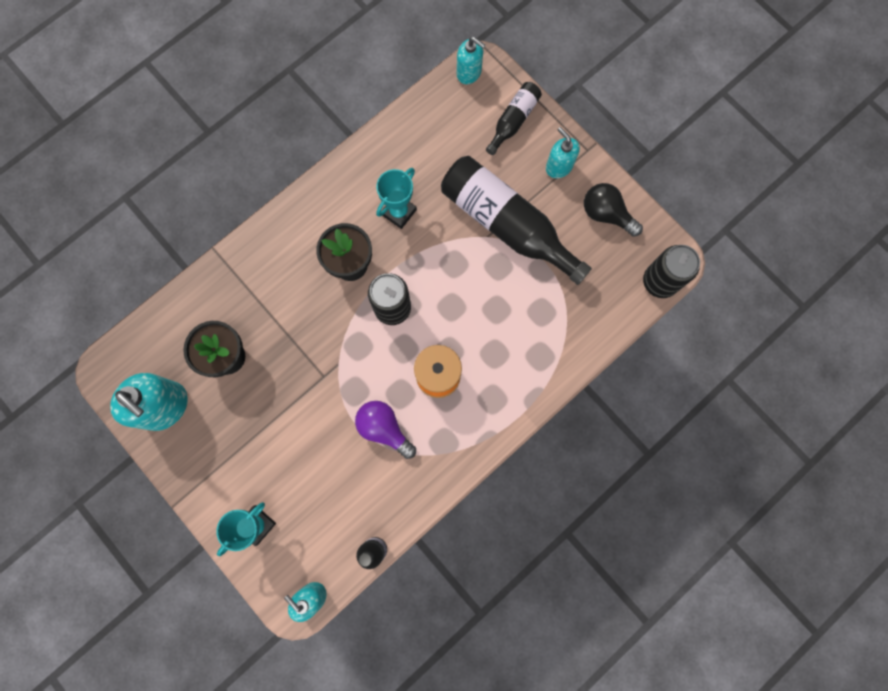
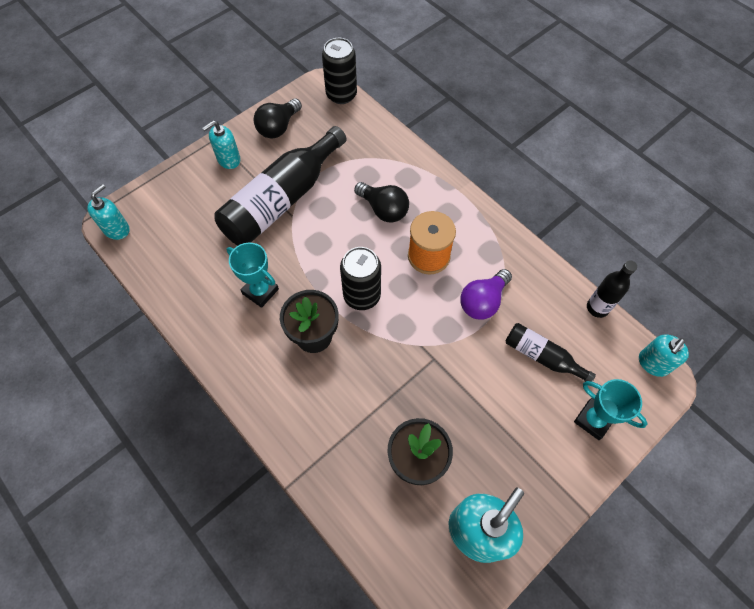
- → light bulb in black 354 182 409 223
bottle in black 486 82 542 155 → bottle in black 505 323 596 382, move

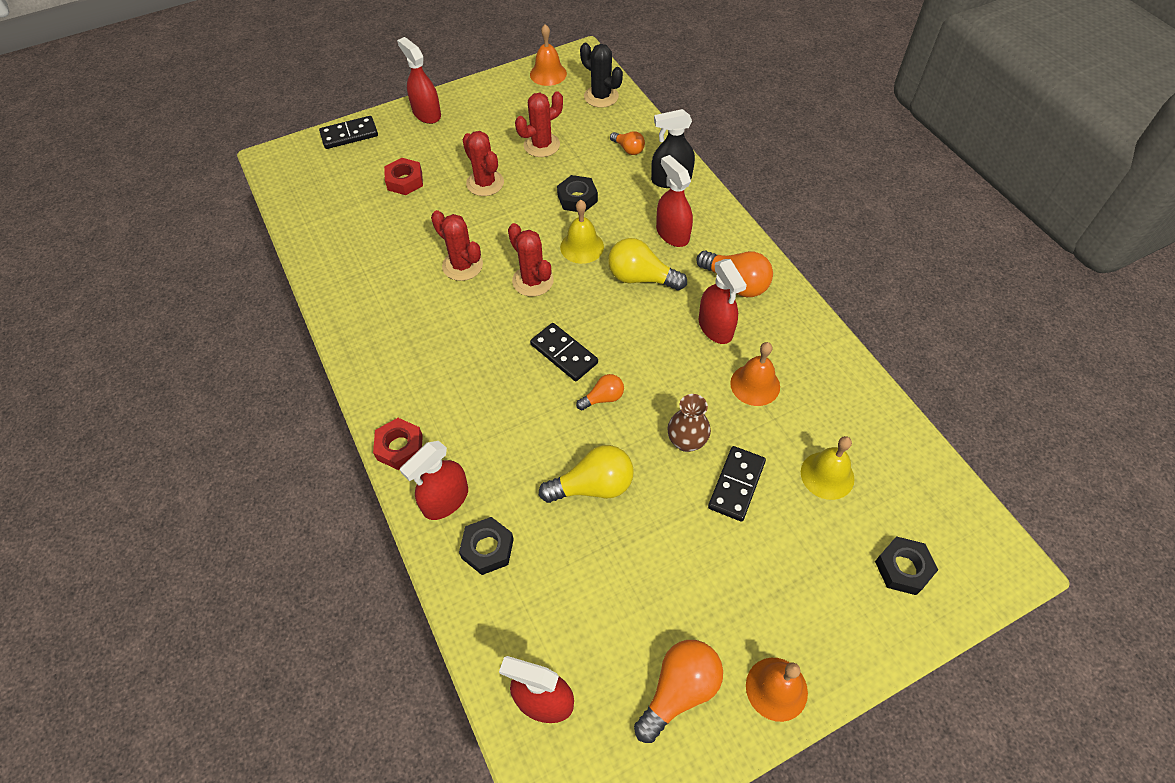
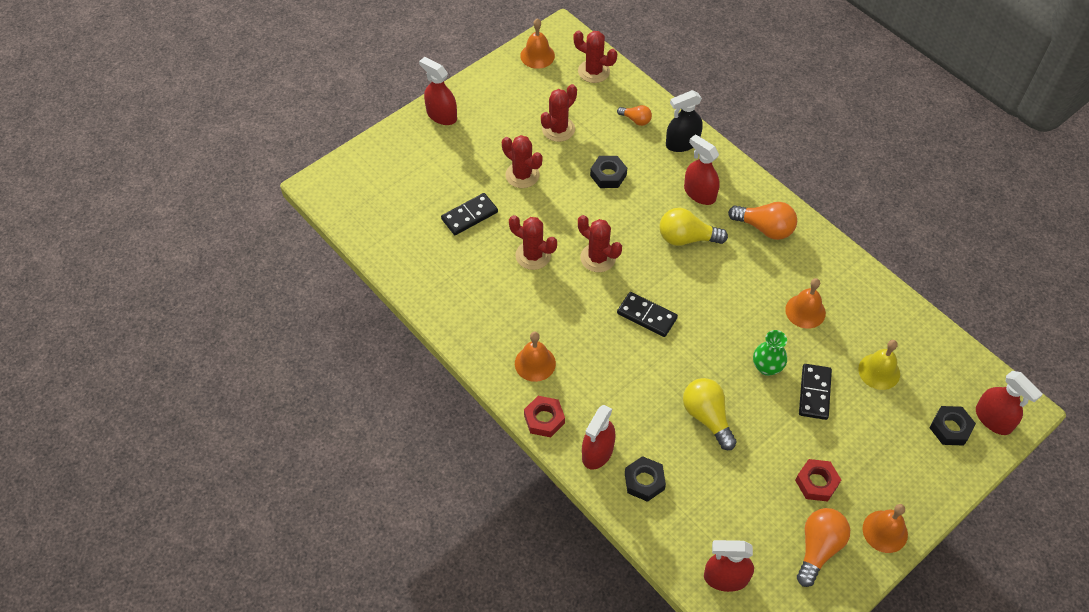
domino in black 319 116 378 149 → domino in black 441 193 498 235, move
- → bell in orange 515 332 556 382
cactus in black 580 43 623 108 → cactus in red 573 30 617 83
light bulb in yellow 539 445 634 503 → light bulb in yellow 683 378 737 450, 90 degrees counterclockwise
vase in brown 668 394 711 452 → vase in green 753 330 787 376
nut in red 384 158 423 195 → nut in red 795 459 841 502, move
spray bottle in red 699 259 747 344 → spray bottle in red 976 371 1043 435, move
bell in yellow 560 200 604 264 → -
light bulb in orange 576 374 624 410 → -

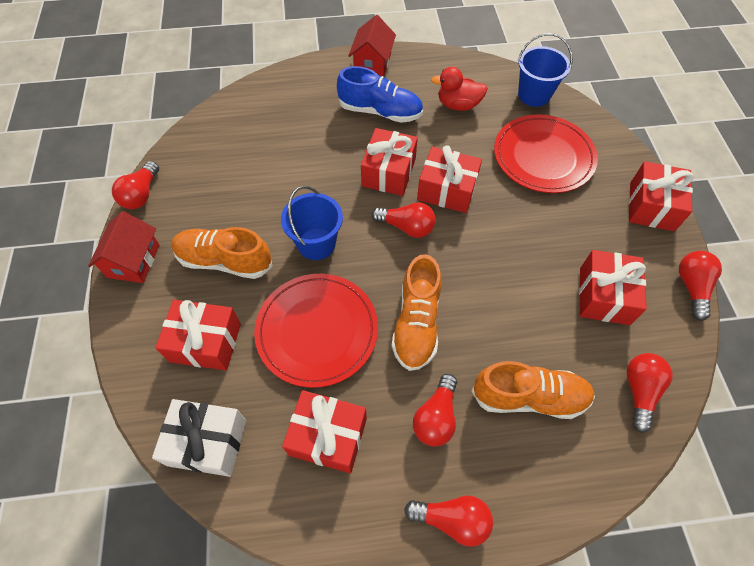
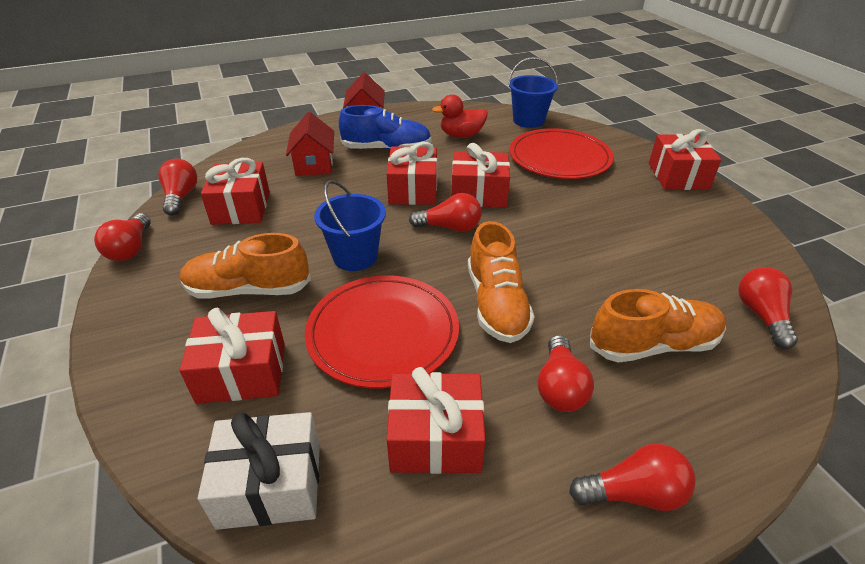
light bulb in red 679 251 722 321 → light bulb in red 158 159 197 216, move
gift in red 579 250 647 325 → gift in red 201 158 270 225, move
house in red 88 211 159 283 → house in red 286 112 334 176, move

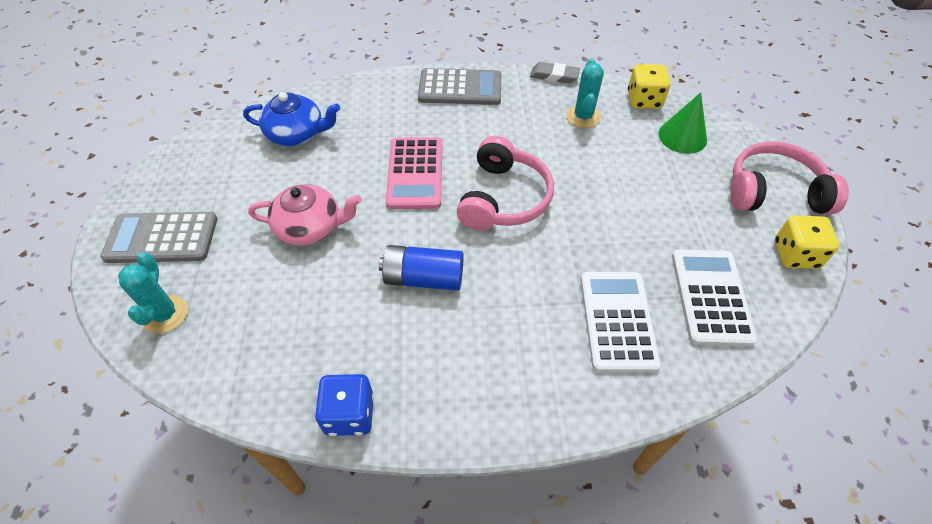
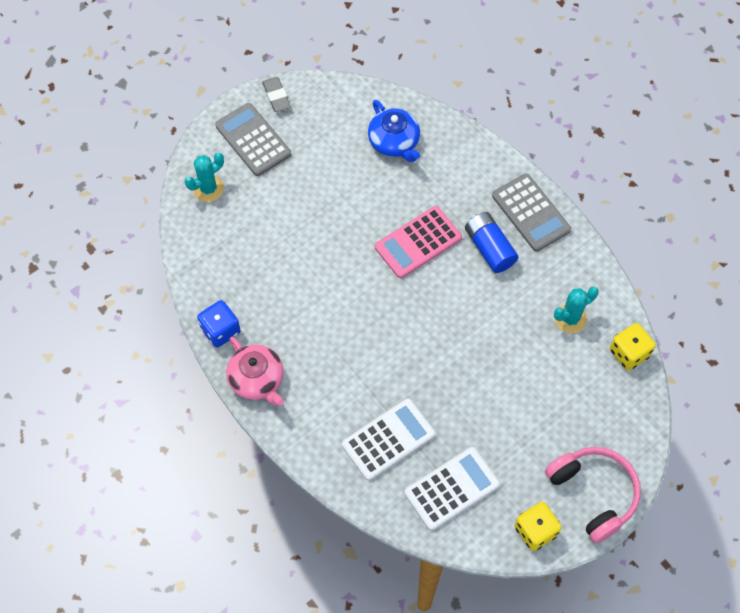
teapot in pink 248 184 362 246 → teapot in pink 226 337 284 406, move
eraser in grey 530 62 580 84 → eraser in grey 262 77 291 112, move
battery in blue 379 245 464 291 → battery in blue 465 212 518 273, move
headphones in pink 457 136 554 230 → -
cone in green 658 92 707 154 → -

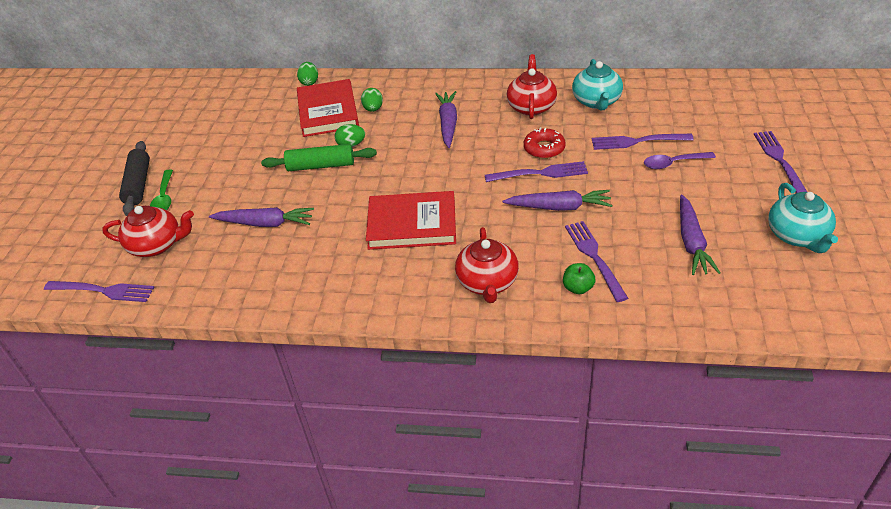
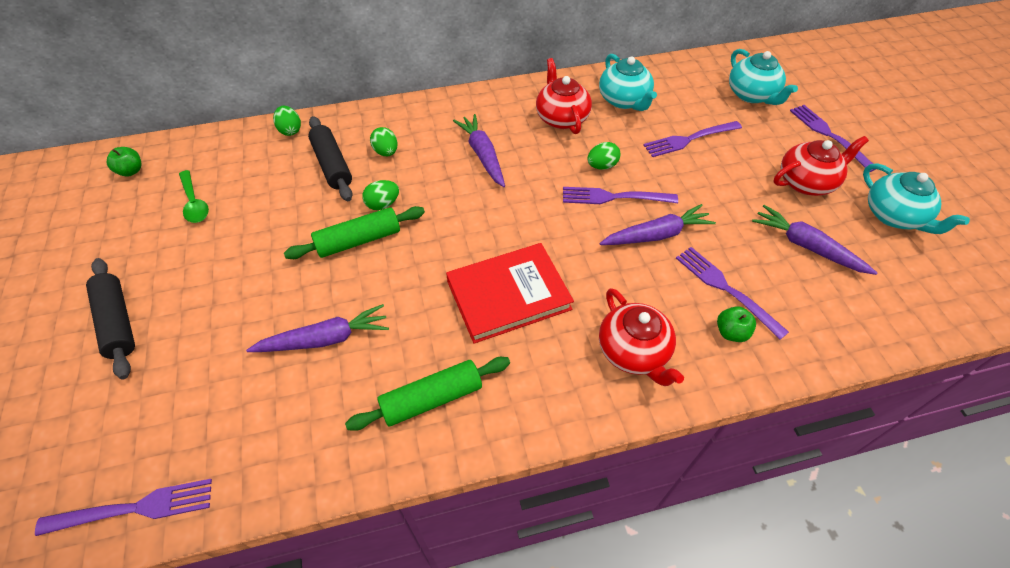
- → apple in green 107 147 142 177
spoon in green 150 169 173 210 → spoon in green 179 170 209 223, move
book in red 297 79 359 137 → rolling pin in black 308 116 353 201
- → rolling pin in green 345 357 510 431
fork in purple 485 161 588 182 → fork in purple 563 187 678 204, 150 degrees counterclockwise
donut in red 524 127 566 159 → egg in green 587 142 621 170
- → teapot in turquoise 729 49 798 105
carrot in purple 680 195 720 275 → carrot in purple 752 205 877 275, 150 degrees clockwise
teapot in red 102 206 194 257 → teapot in red 774 136 869 196, move
spoon in purple 644 152 716 169 → -

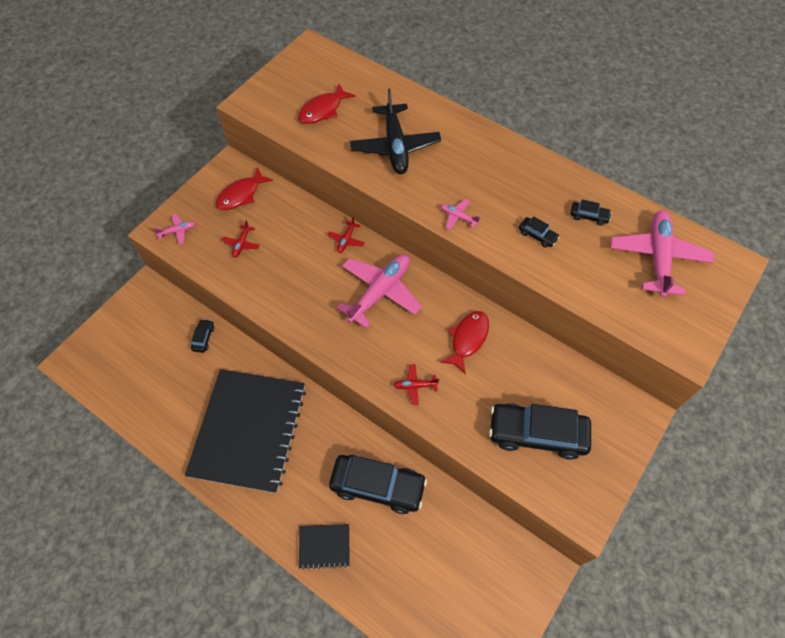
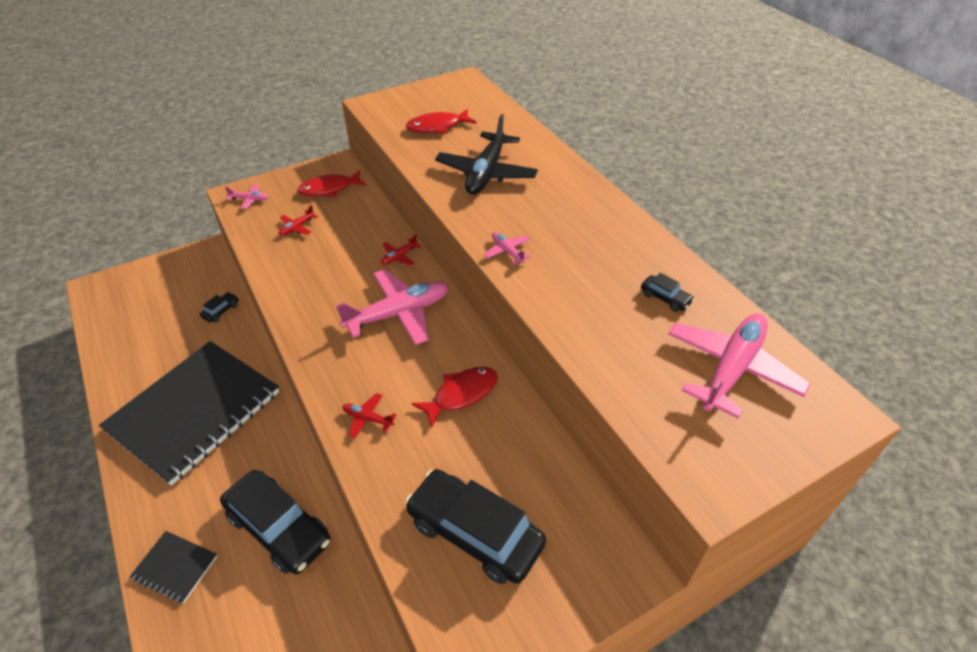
car in black 519 216 560 248 → -

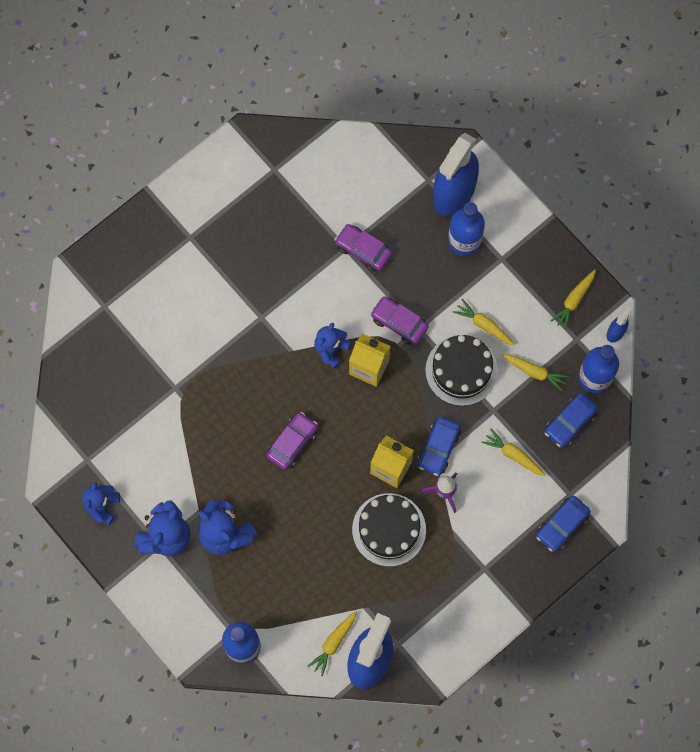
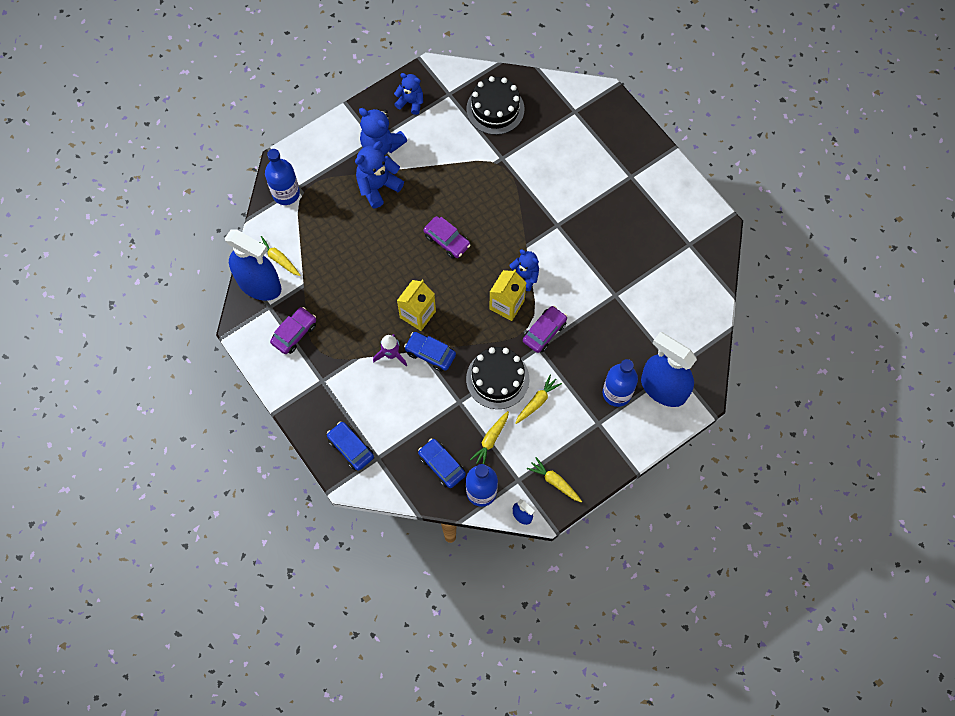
car in purple 335 224 392 272 → car in purple 270 307 316 354, move
cake in black 352 493 426 567 → cake in black 466 76 524 135, move
carrot in yellow 481 429 546 476 → -

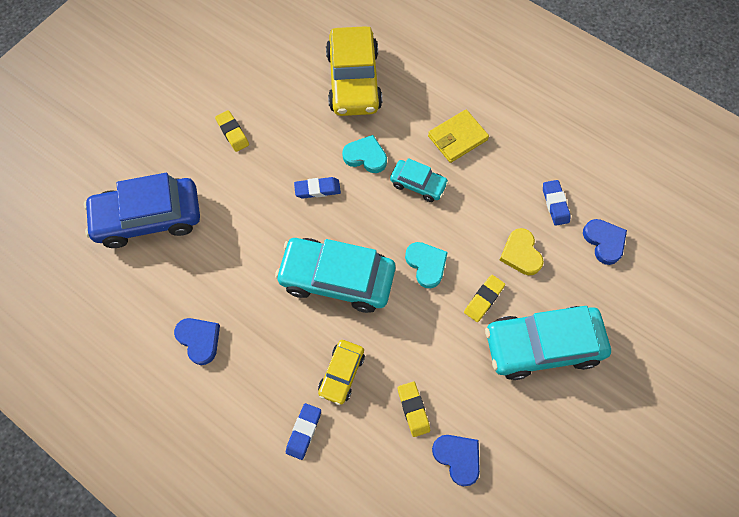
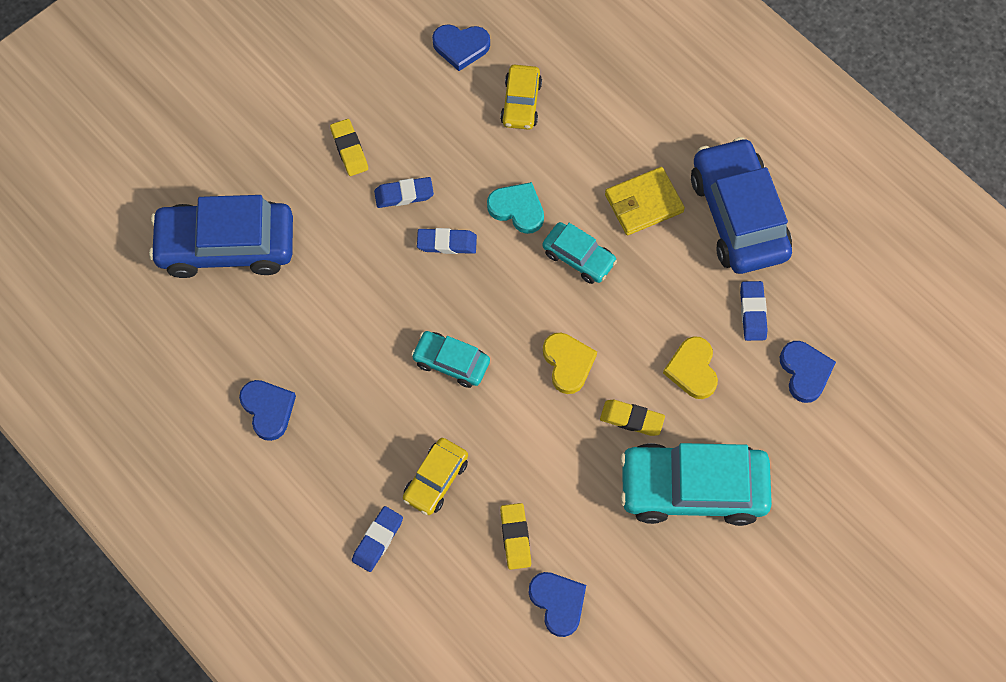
- → eraser in blue 374 177 434 208
car in turquoise 275 238 395 313 → car in turquoise 411 331 490 388, x0.52
- → heart in blue 432 24 490 71
car in yellow 326 26 382 116 → car in yellow 500 65 542 130, x0.52
heart in turquoise 405 242 448 288 → heart in yellow 543 333 597 394
eraser in yellow 464 275 505 322 → eraser in yellow 600 400 665 436, 60 degrees clockwise
- → car in blue 691 137 792 274

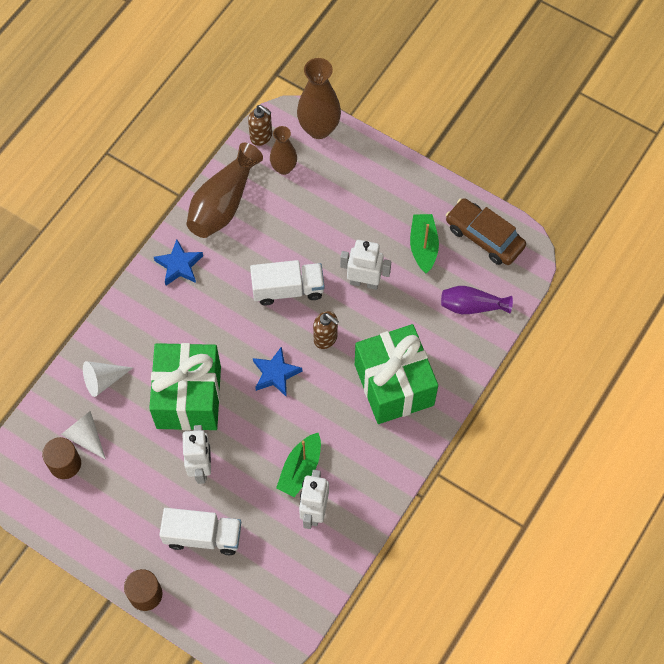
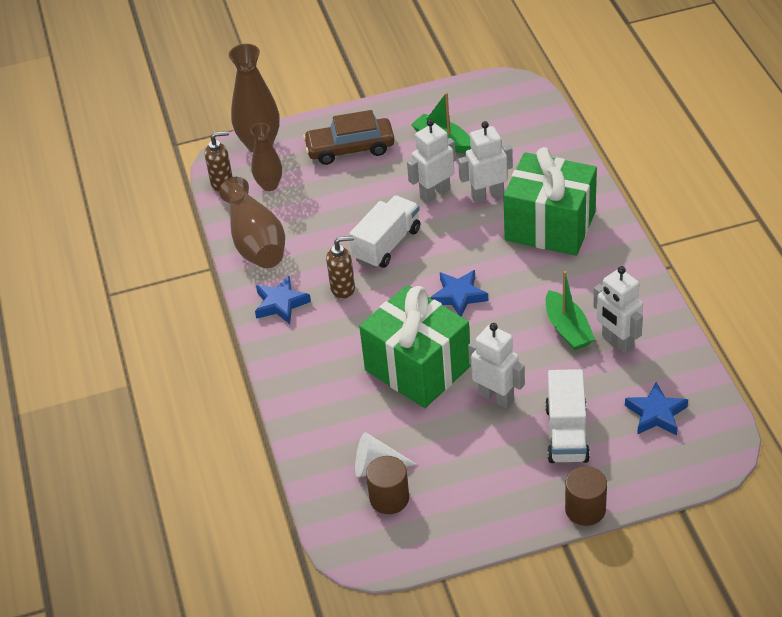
car in brown 446 198 526 265 → car in brown 303 110 395 165, move
soap dispenser in brown 313 311 339 349 → soap dispenser in brown 326 236 355 299, move
- → robot in white 458 121 513 204
truck in white 159 508 241 555 → truck in white 545 369 590 463, 135 degrees clockwise
- → star in blue 625 382 688 435
cone in white 83 361 133 397 → -
vase in purple 441 286 513 314 → -

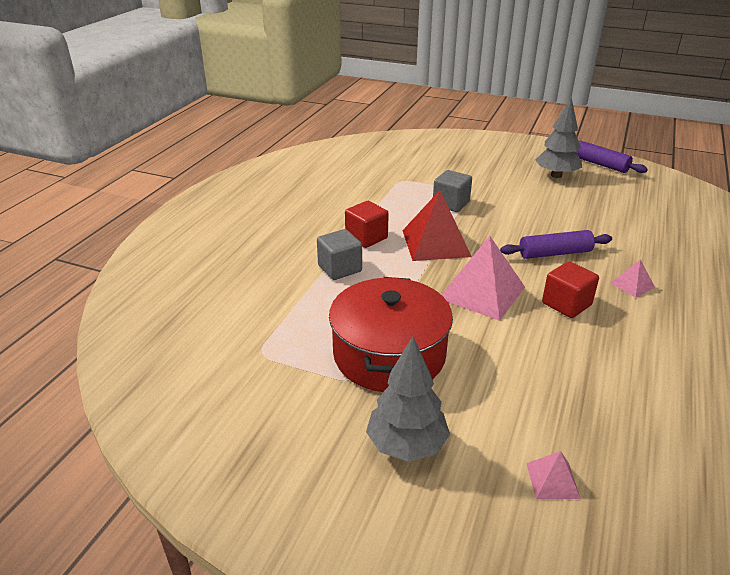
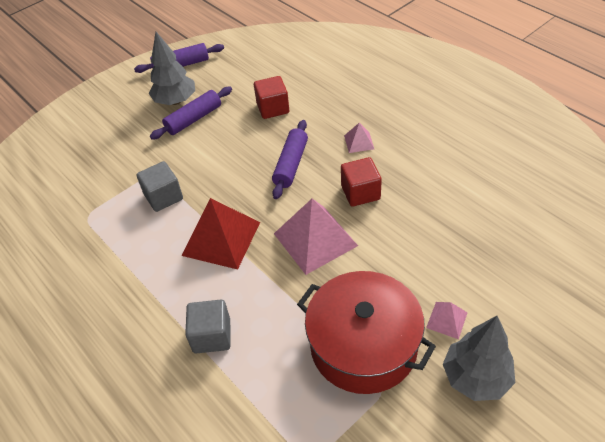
- → rolling pin in purple 150 87 232 140
cube in red 345 201 389 248 → cube in red 254 76 289 119, move
pyramid in pink 526 451 581 499 → pyramid in pink 426 302 468 339, move

